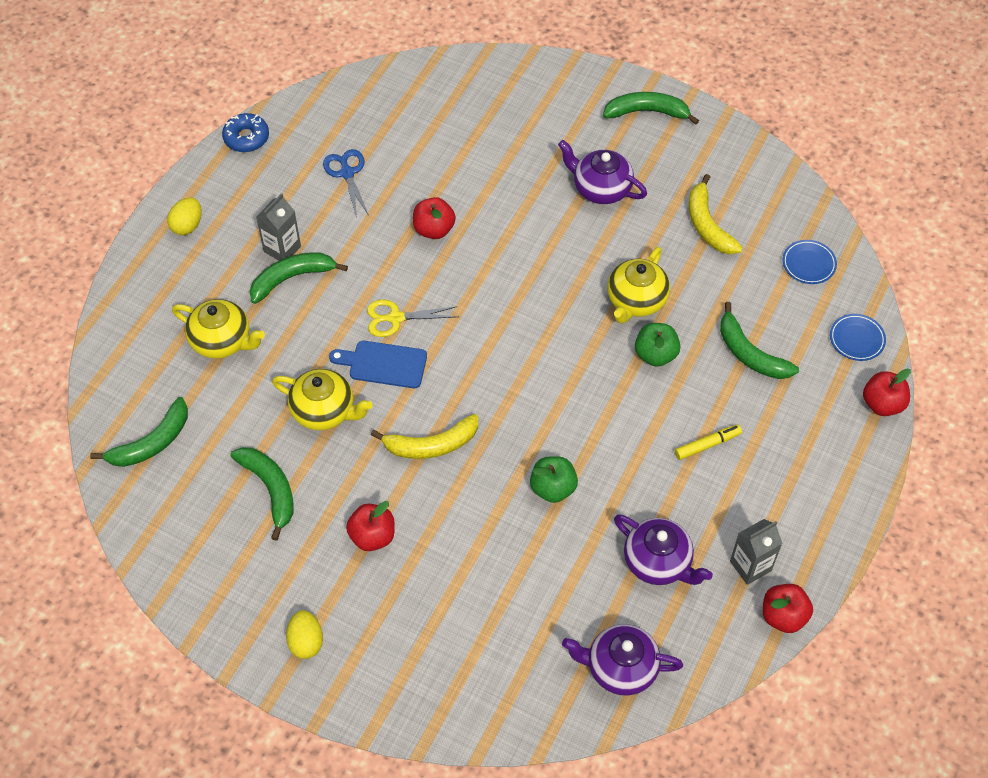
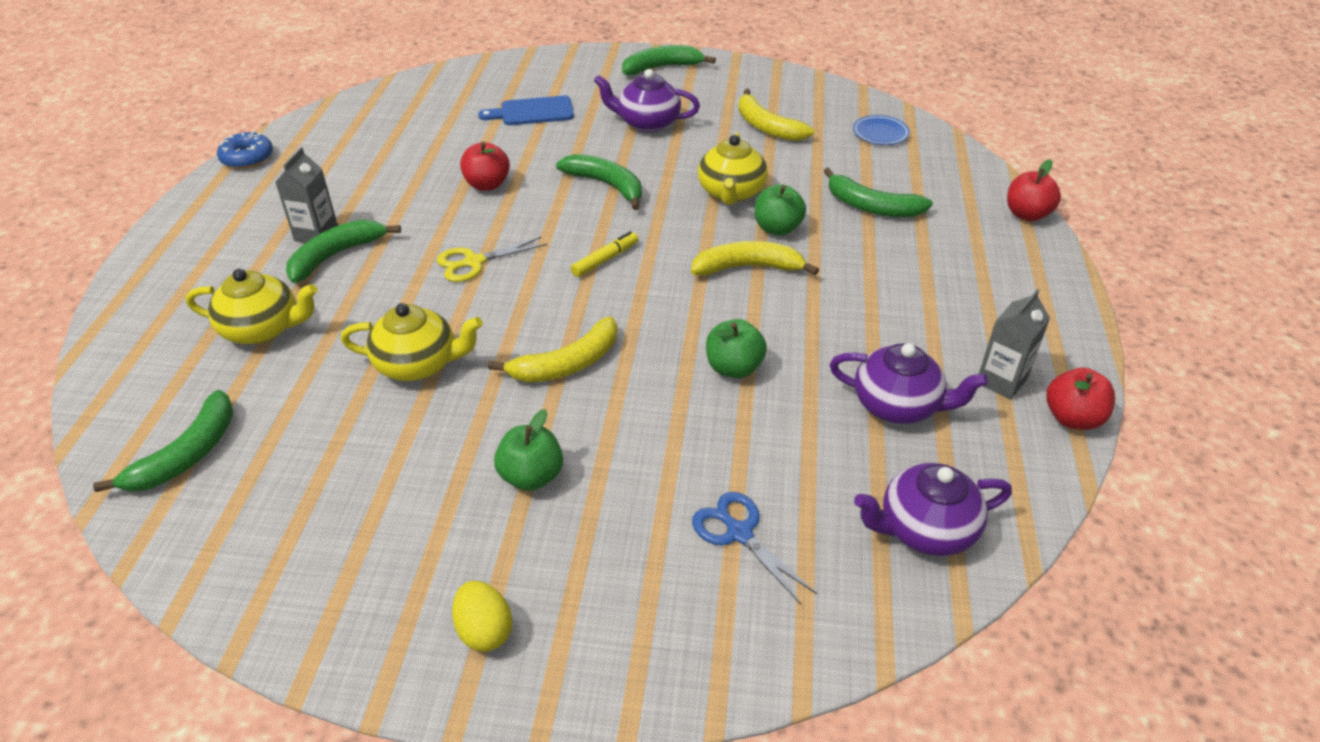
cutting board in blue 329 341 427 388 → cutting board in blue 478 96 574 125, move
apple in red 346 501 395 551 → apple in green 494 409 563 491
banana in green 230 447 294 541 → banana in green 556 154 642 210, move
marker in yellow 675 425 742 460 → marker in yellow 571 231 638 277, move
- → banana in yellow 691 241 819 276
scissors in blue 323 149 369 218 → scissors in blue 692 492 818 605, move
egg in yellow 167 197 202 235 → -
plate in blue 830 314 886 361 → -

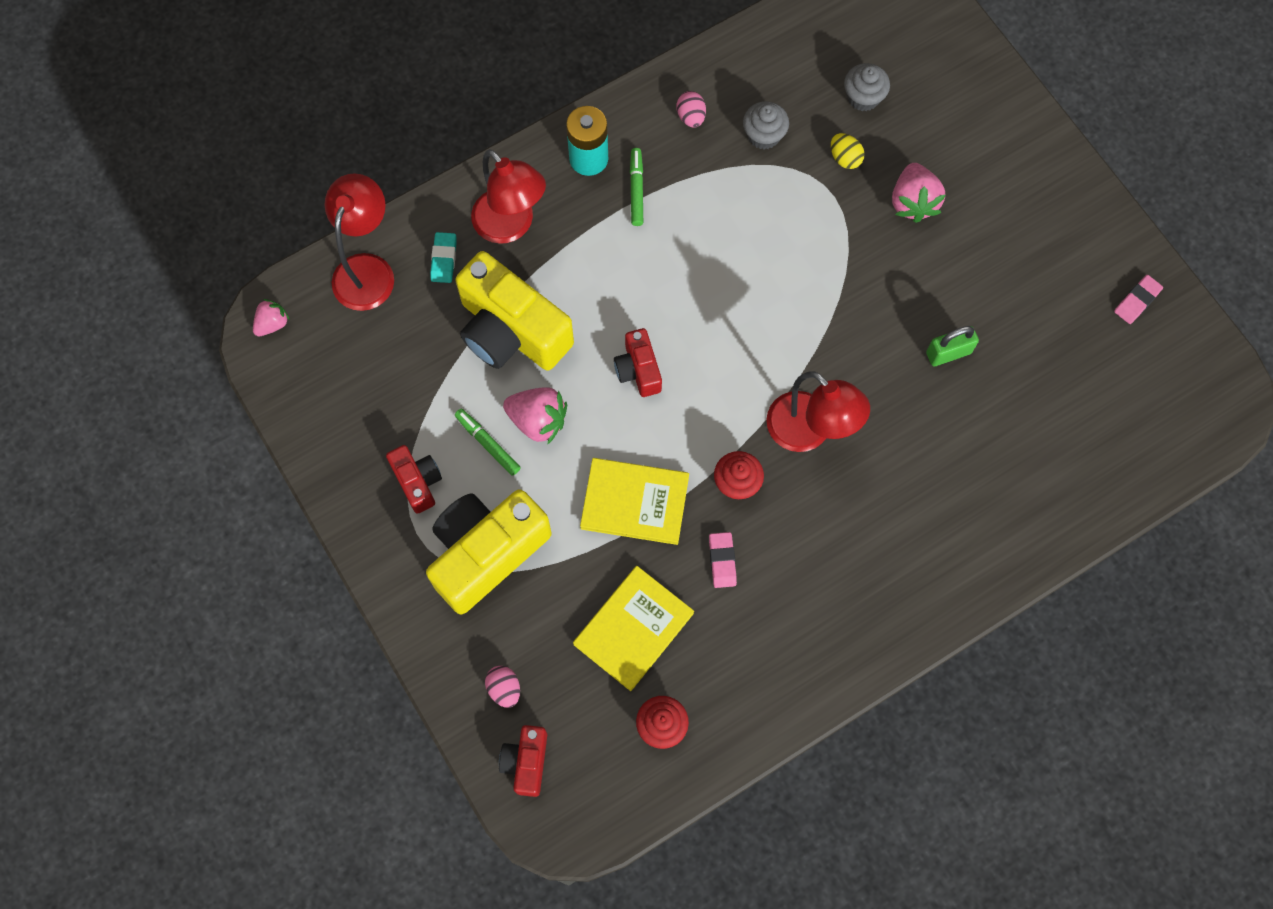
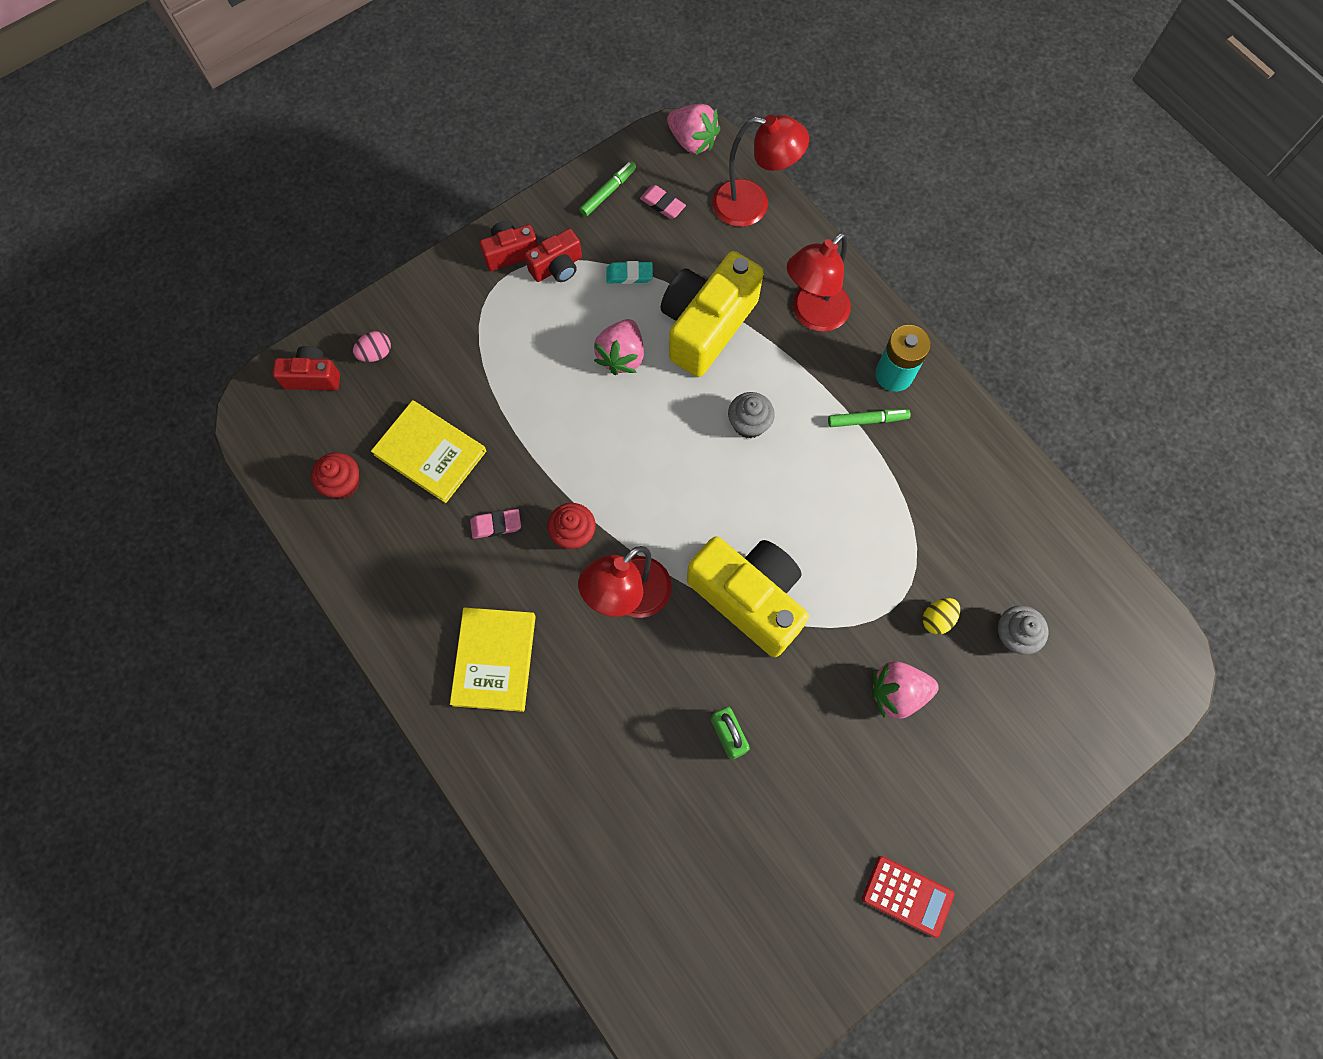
book in yellow 580 458 689 545 → book in yellow 450 607 536 712, move
camera in red 614 328 662 397 → camera in red 479 221 538 271, move
marker in green 455 409 521 476 → marker in green 579 161 636 216, move
eraser in turquoise 430 232 457 283 → eraser in turquoise 606 261 653 284, move
eraser in pink 1114 275 1163 324 → eraser in pink 640 185 686 219, move
strawberry in pink 253 299 290 337 → strawberry in pink 667 104 720 155, x1.63
camera in yellow 426 489 552 614 → camera in yellow 687 537 809 657, move
cupcake in grey 743 101 789 149 → cupcake in grey 728 392 775 439, move
- → calculator in red 862 856 955 938
egg in pink 677 91 706 128 → -

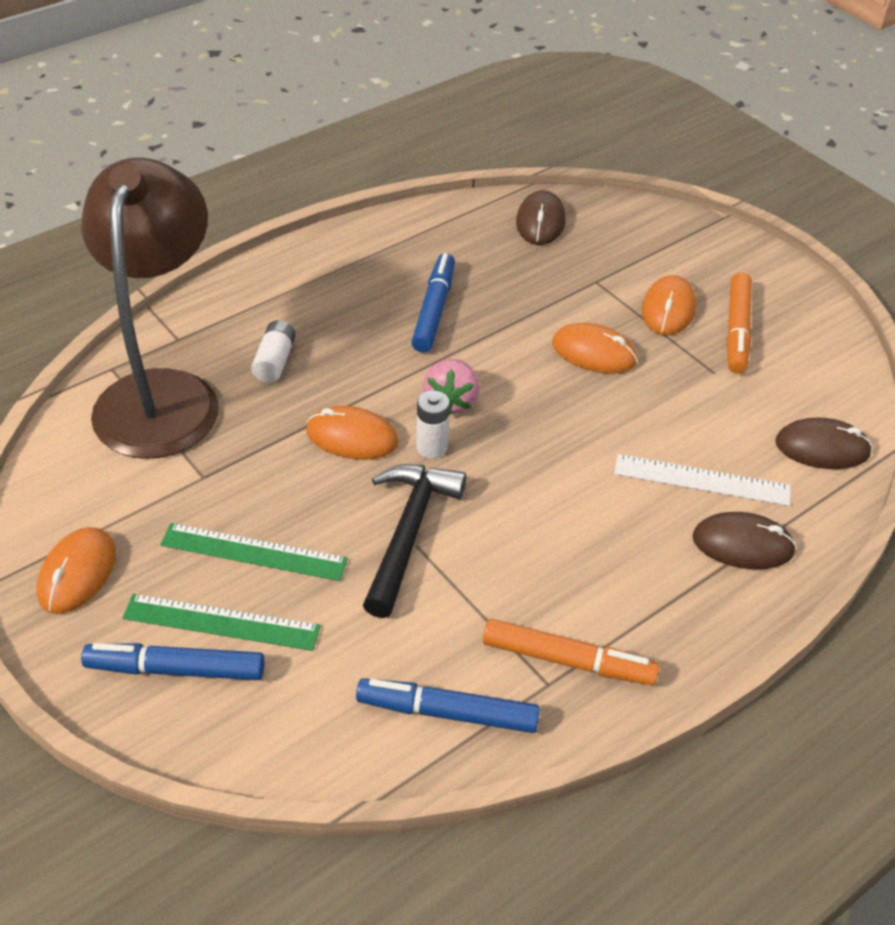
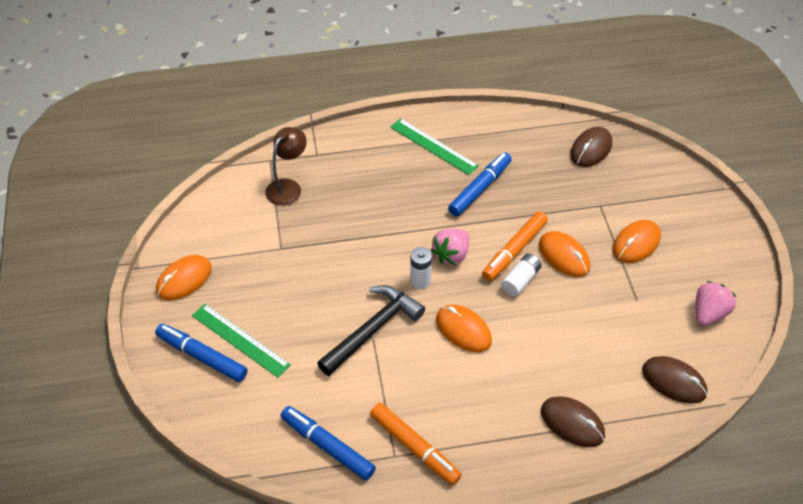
lamp in brown 81 158 219 459 → lamp in brown 265 127 307 206, x0.46
ruler in green 160 523 348 581 → ruler in green 390 118 479 175, move
mouse in orange 306 406 399 460 → mouse in orange 436 305 492 352, move
marker in orange 727 273 752 374 → marker in orange 482 211 548 281, move
battery in white 251 320 296 383 → battery in white 501 253 542 296, move
- → strawberry in pink 696 281 736 326
ruler in white 614 454 791 506 → -

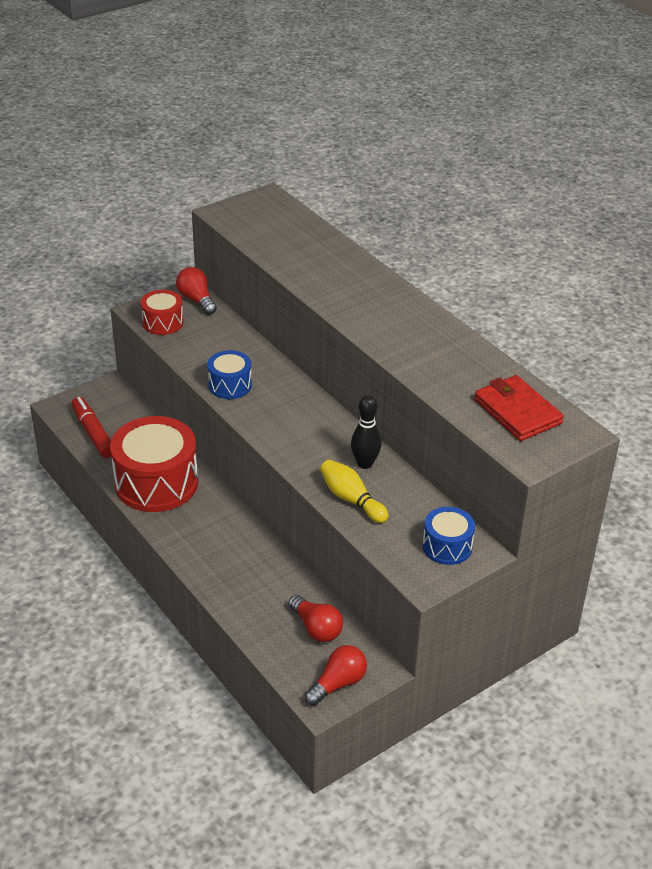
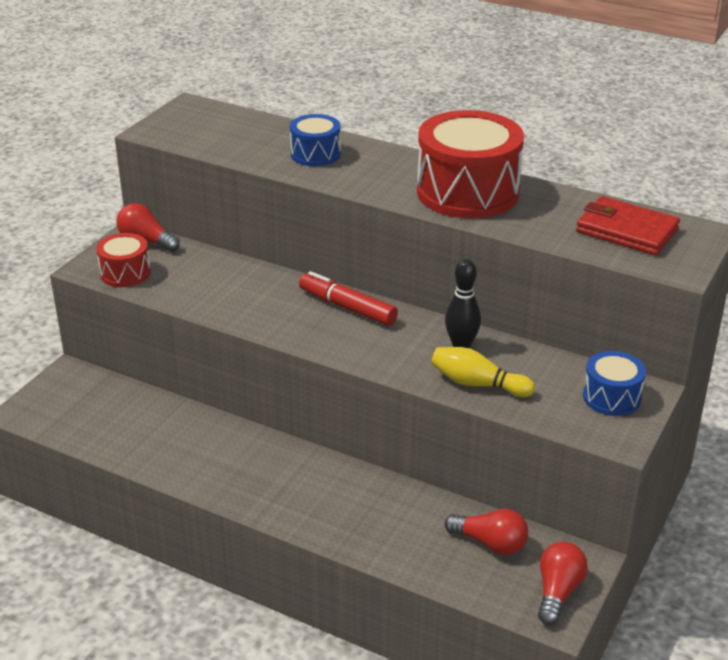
drum in blue 207 350 252 399 → drum in blue 290 114 341 166, move
marker in red 72 397 111 458 → marker in red 299 271 398 326, move
drum in red 110 416 198 512 → drum in red 417 110 524 219, move

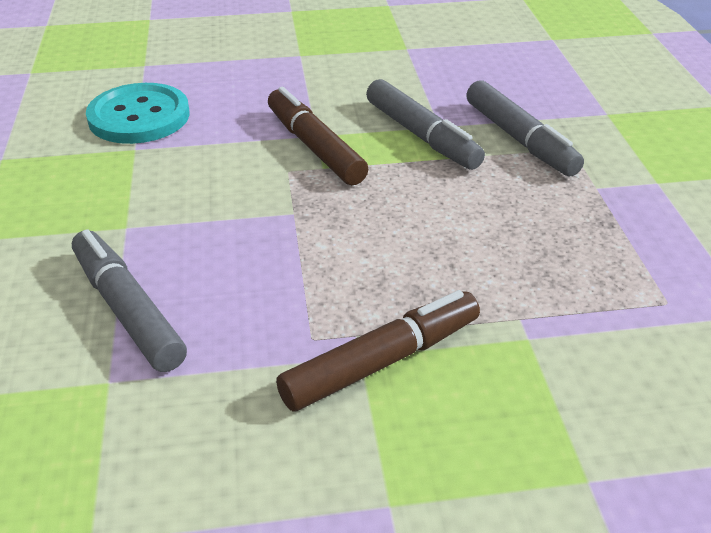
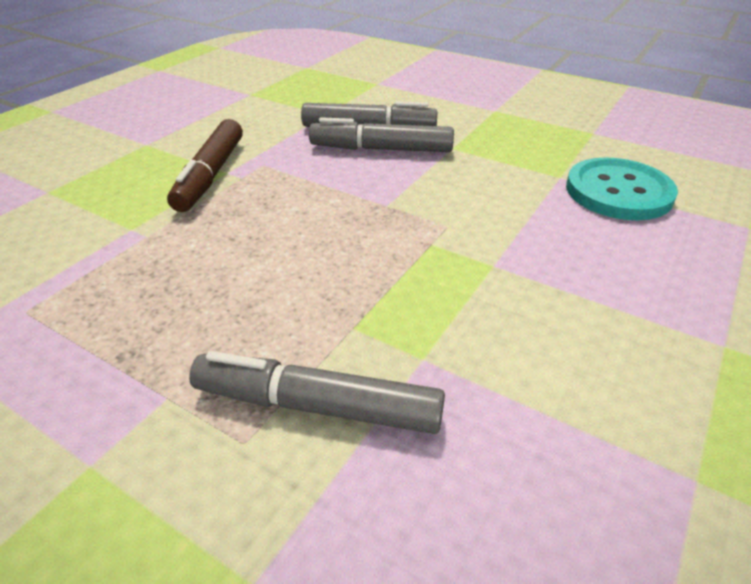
marker in grey 366 79 485 170 → marker in grey 309 117 454 152, move
marker in brown 268 87 368 185 → -

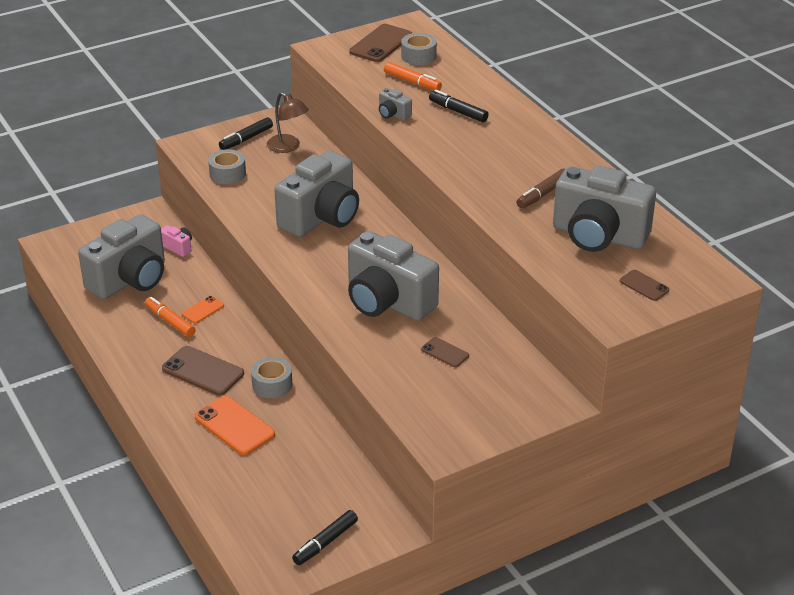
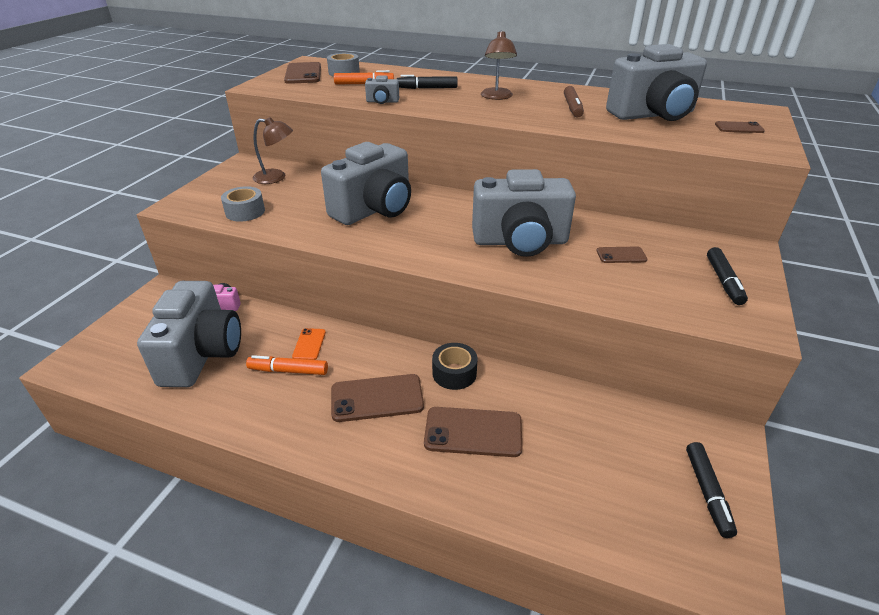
camera in grey 274 150 359 237 → camera in grey 321 142 411 225, 45 degrees clockwise
phone in orange 195 396 275 455 → phone in brown 424 407 522 457
tape in grey 251 357 292 398 → tape in black 432 343 478 390
- → lamp in brown 481 31 517 100
marker in black 219 117 273 150 → marker in black 707 247 748 305, move

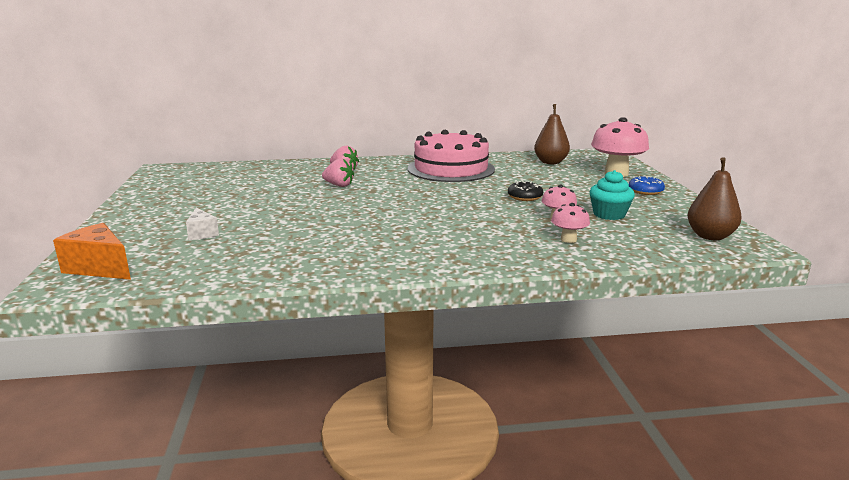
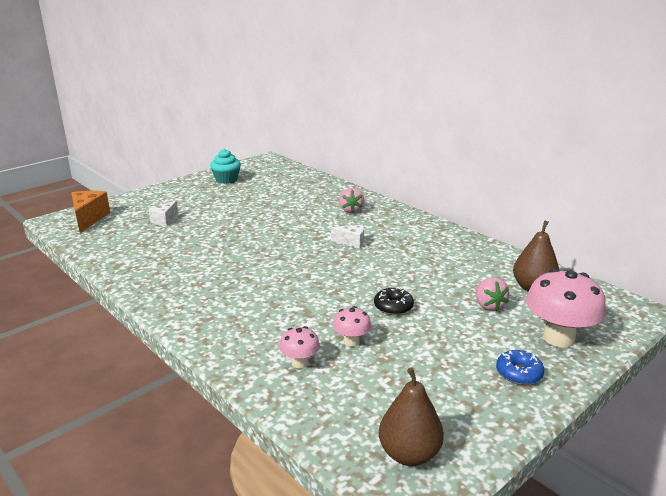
cupcake in turquoise 590 170 635 220 → cupcake in turquoise 210 149 241 184, move
- → cheese in white 331 225 364 249
strawberry in pink 322 158 354 187 → strawberry in pink 476 278 509 311, move
cake in pink 408 130 495 182 → -

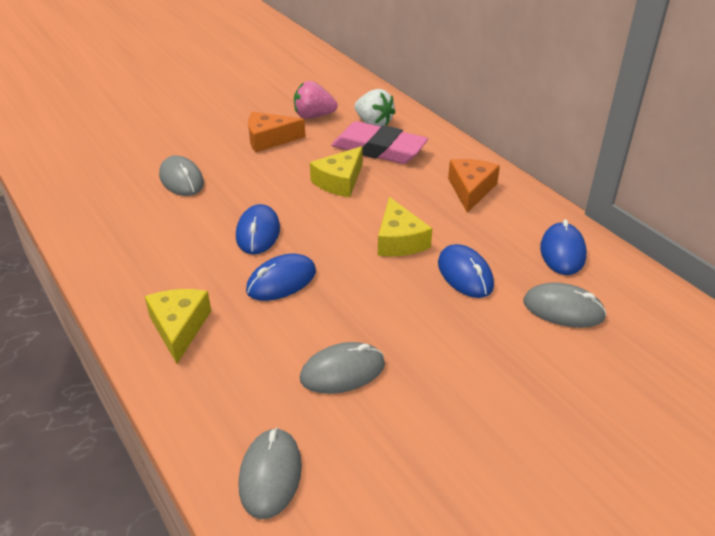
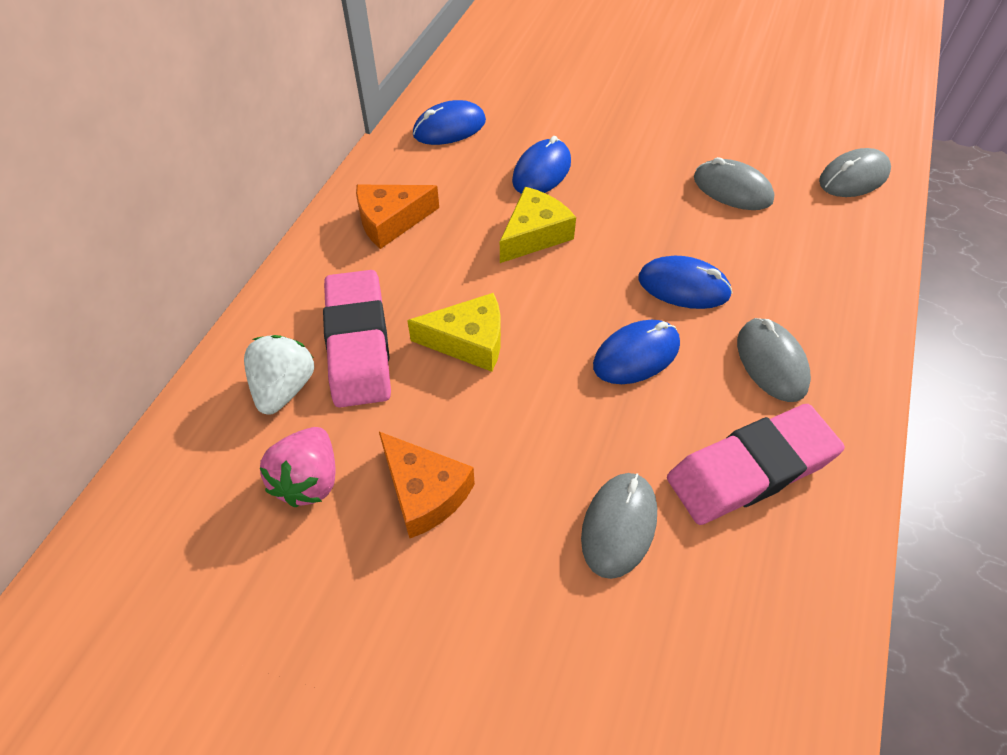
strawberry in pink 294 81 337 119 → strawberry in pink 260 427 335 507, 45 degrees clockwise
- → eraser in pink 667 404 845 525
mouse in grey 523 282 607 328 → mouse in grey 737 318 811 402, move
cheese in yellow 144 289 211 364 → -

